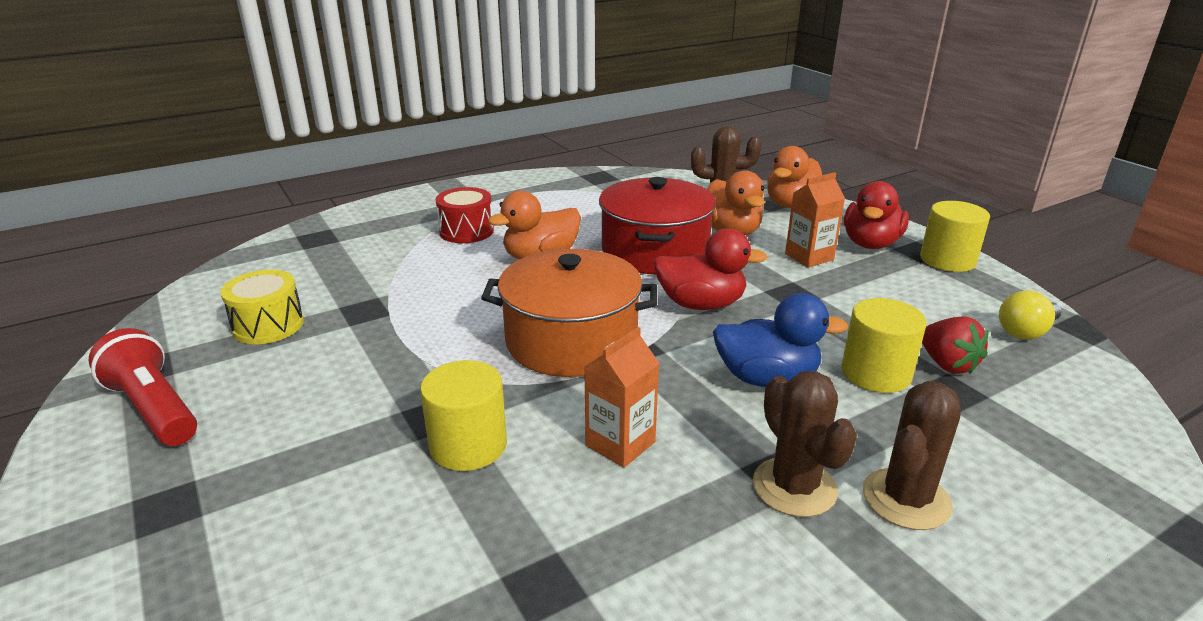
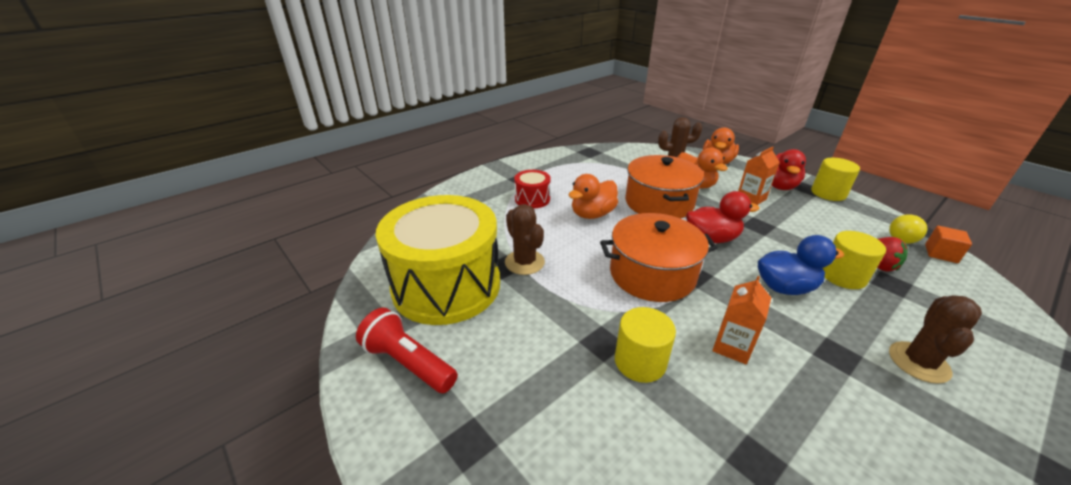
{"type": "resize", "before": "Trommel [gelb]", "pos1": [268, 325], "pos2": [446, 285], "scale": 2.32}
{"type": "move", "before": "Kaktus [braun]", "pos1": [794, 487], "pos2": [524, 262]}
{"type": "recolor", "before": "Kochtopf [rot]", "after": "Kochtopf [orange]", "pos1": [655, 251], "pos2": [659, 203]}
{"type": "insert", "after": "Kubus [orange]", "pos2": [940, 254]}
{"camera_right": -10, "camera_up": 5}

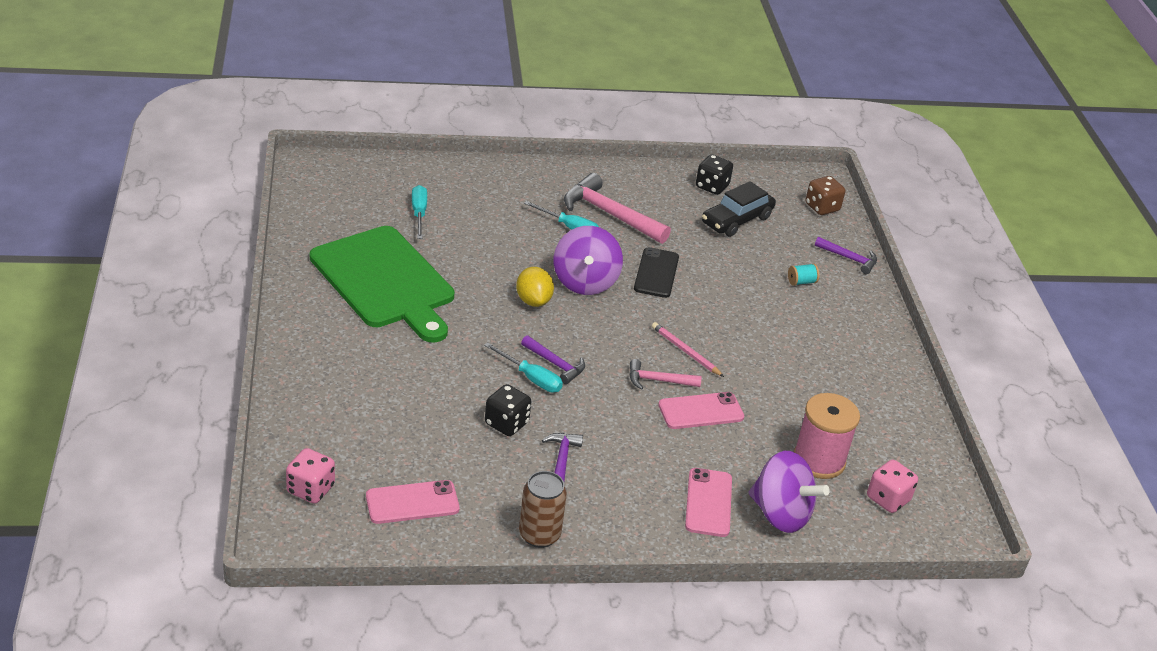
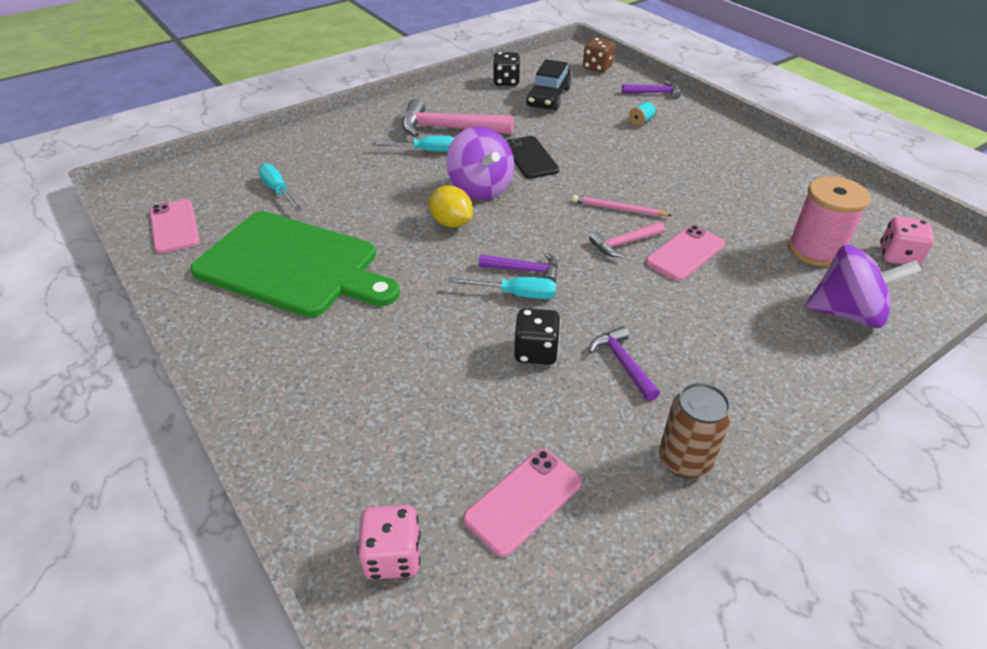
{"type": "move", "before": "Handy [rosa]", "pos1": [708, 502], "pos2": [174, 226]}
{"camera_right": -25, "camera_up": 5}

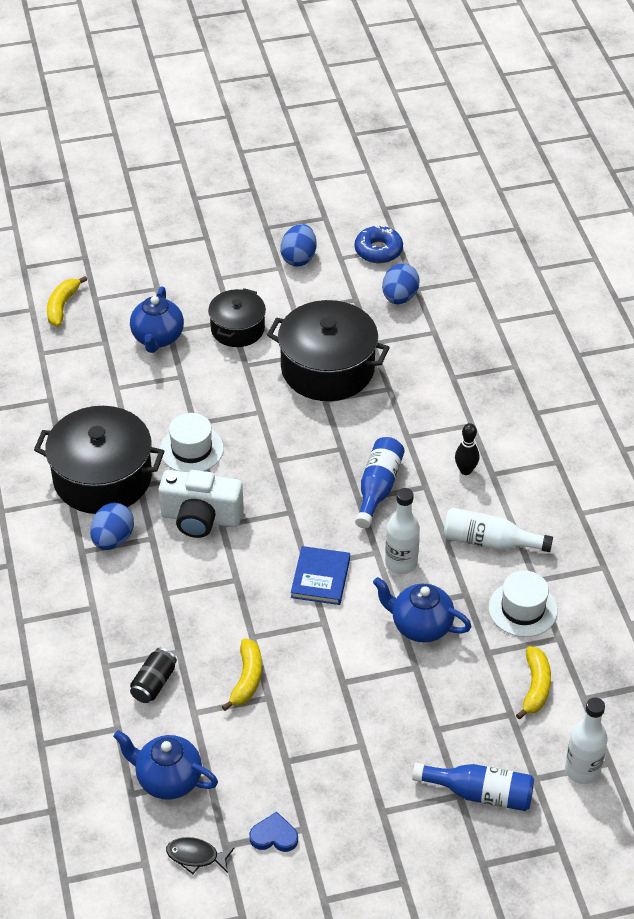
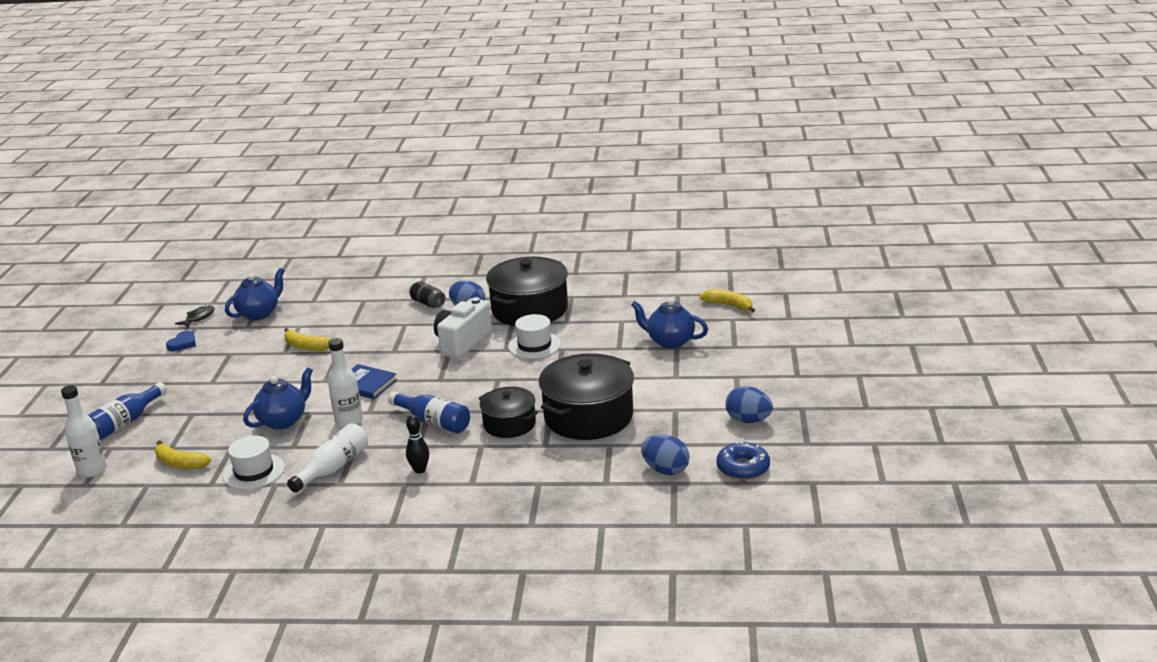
{"type": "move", "before": "Dose [schwarz]", "pos1": [154, 683], "pos2": [428, 303]}
{"type": "move", "before": "Kochtopf [schwarz]", "pos1": [237, 329], "pos2": [509, 424]}
{"camera_right": 110, "camera_up": -20}

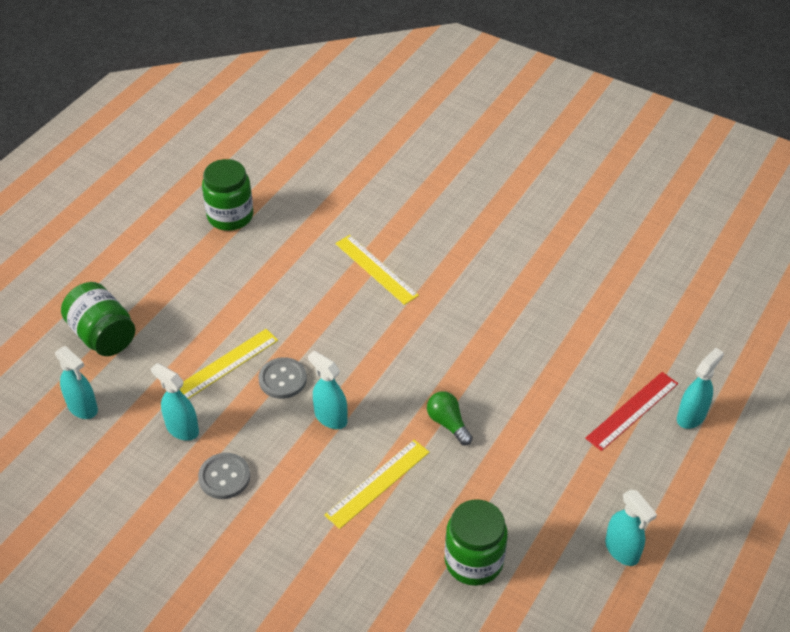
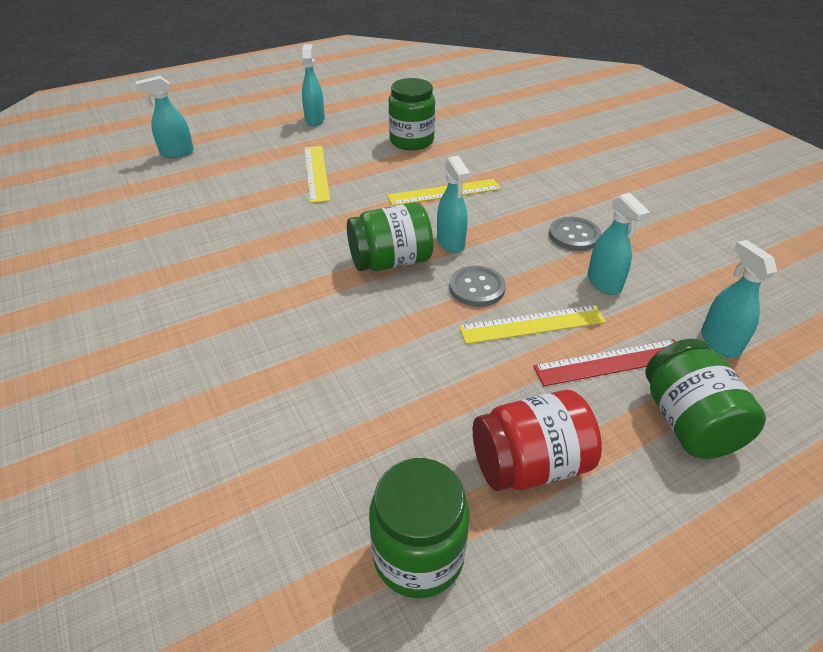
{"type": "move", "before": "Lineal [gelb]", "pos1": [376, 269], "pos2": [316, 173]}
{"type": "insert", "after": "Einmachglas [grün]", "pos2": [390, 261]}
{"type": "insert", "after": "Einmachglas [rot]", "pos2": [529, 464]}
{"type": "move", "before": "Lineal [rot]", "pos1": [632, 411], "pos2": [610, 362]}
{"type": "delete", "before": "Glühbirne [grün]", "pos1": [448, 423]}
{"camera_right": -150, "camera_up": -5}

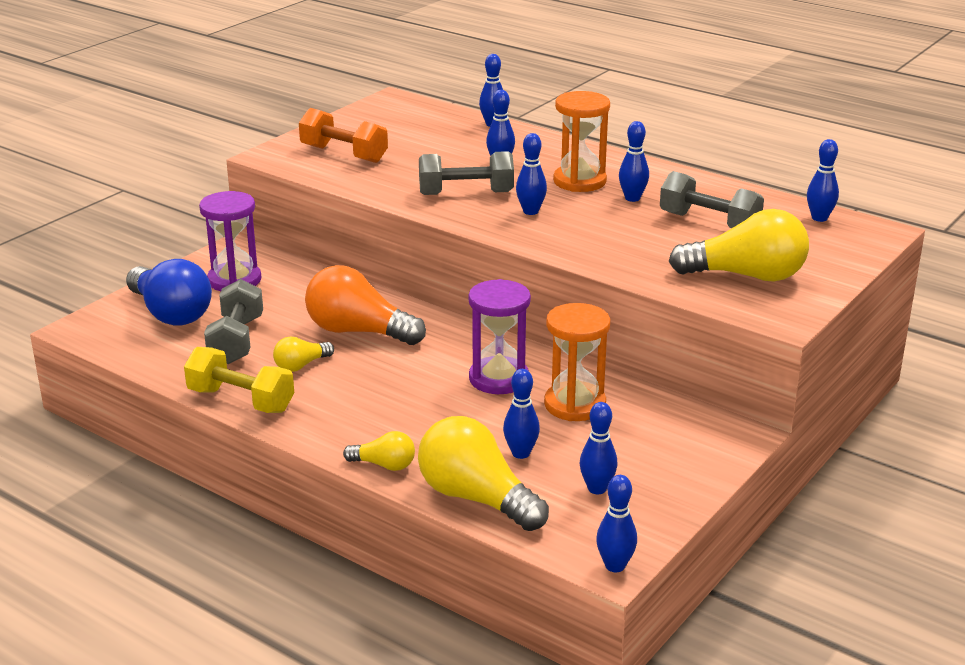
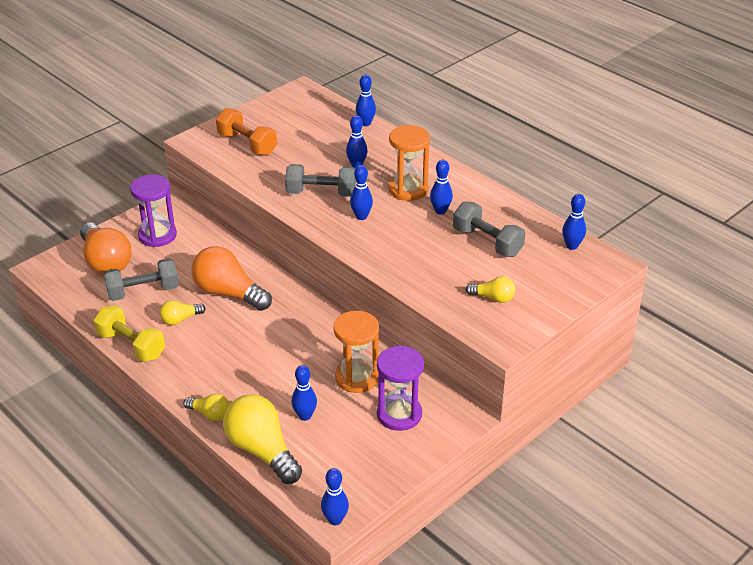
{"type": "recolor", "before": "Glühbirne [blau]", "after": "Glühbirne [orange]", "pos1": [170, 313], "pos2": [106, 261]}
{"type": "rotate", "before": "Hantel [grau]", "pos1": [236, 340], "pos2": [143, 291], "turn": 60}
{"type": "move", "before": "Sanduhr [lila]", "pos1": [498, 379], "pos2": [399, 414]}
{"type": "resize", "before": "Glühbirne [gelb]", "pos1": [746, 276], "pos2": [493, 298], "scale": 0.5}
{"type": "delete", "before": "Bowlingkegel [blau]", "pos1": [597, 489]}
{"camera_right": 10, "camera_up": 10}

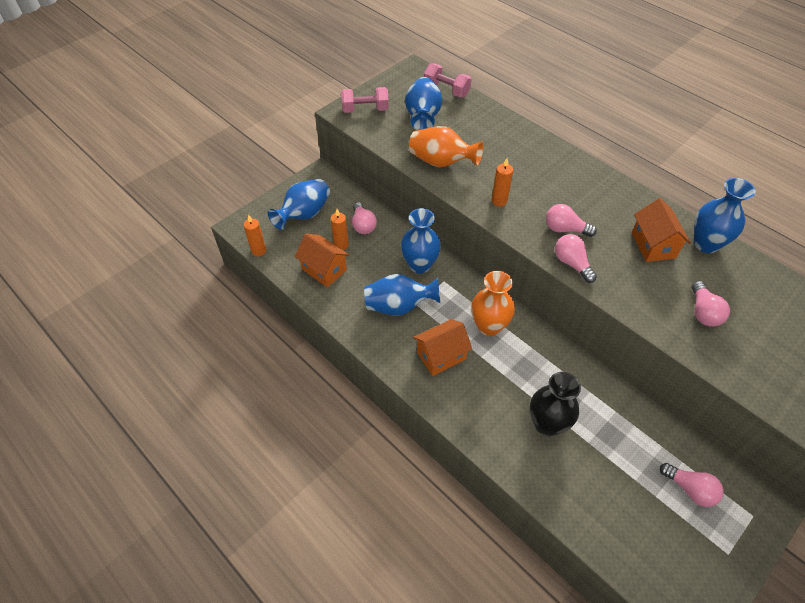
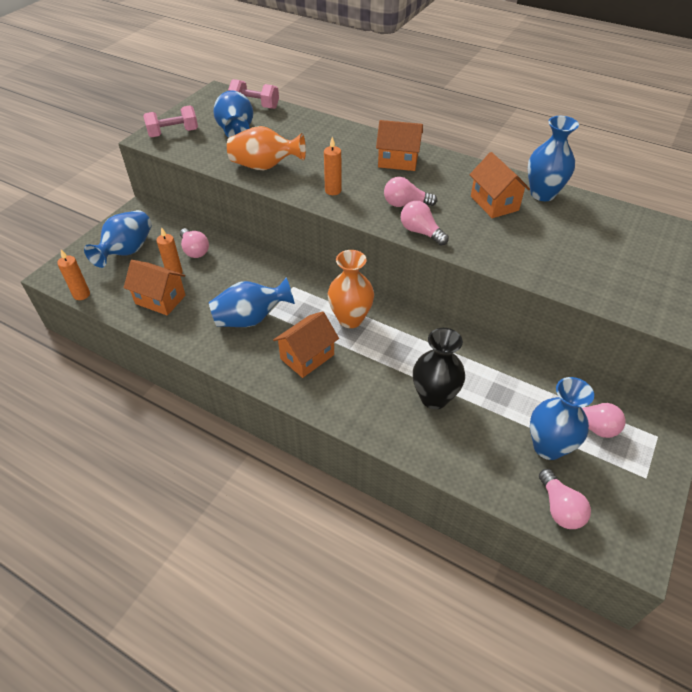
{"type": "insert", "after": "Haus [orange]", "pos2": [398, 161]}
{"type": "move", "before": "Vase [blau]", "pos1": [420, 265], "pos2": [548, 447]}
{"type": "move", "before": "Glühbirne [rosa]", "pos1": [703, 312], "pos2": [559, 508]}
{"camera_right": -15, "camera_up": -5}

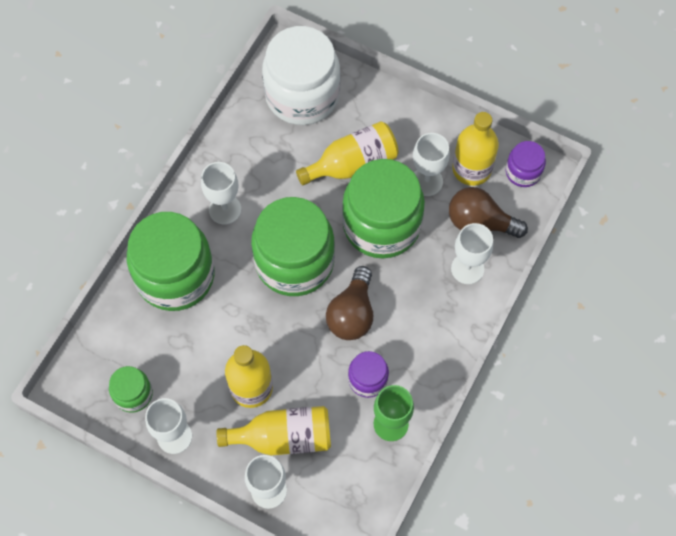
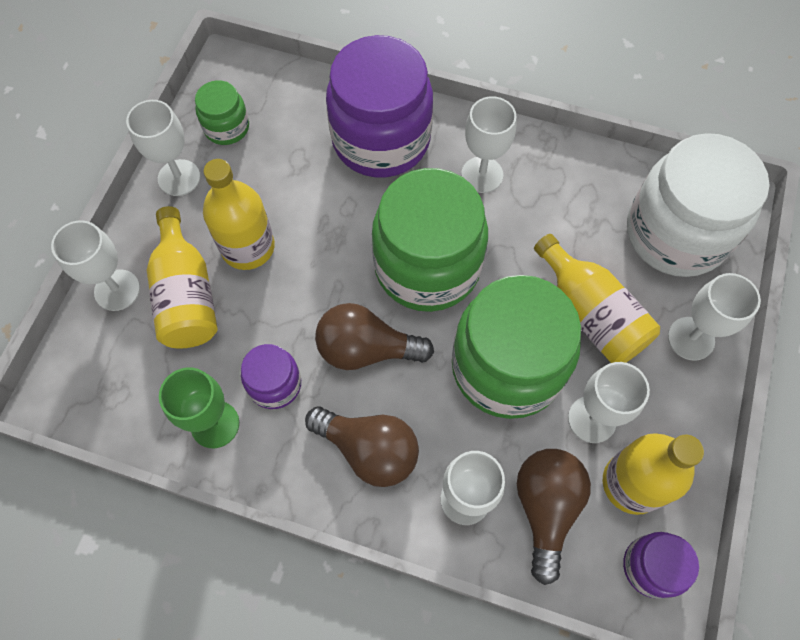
{"type": "insert", "after": "Glühbirne [braun]", "pos2": [369, 450]}
{"type": "recolor", "before": "Einmachglas [grün]", "after": "Einmachglas [lila]", "pos1": [175, 276], "pos2": [381, 140]}
{"type": "insert", "after": "Kelch [weiß]", "pos2": [691, 338]}
{"camera_right": 80, "camera_up": 0}

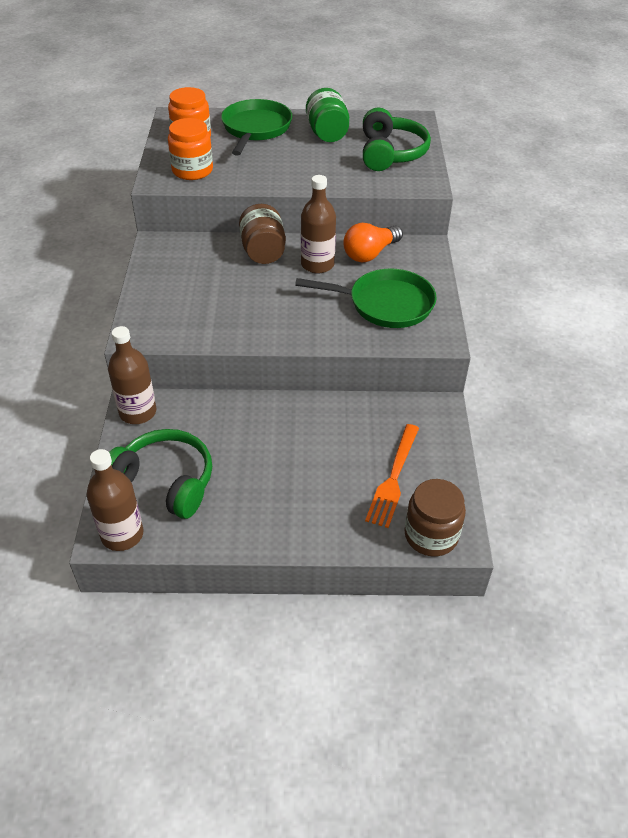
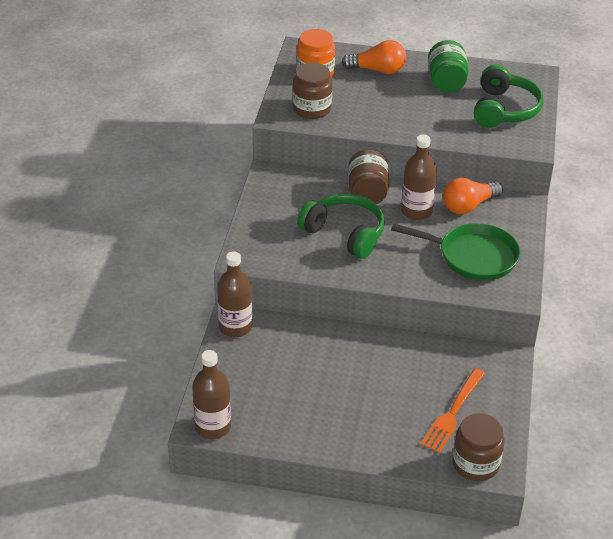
{"type": "recolor", "before": "Einmachglas [orange]", "after": "Einmachglas [braun]", "pos1": [192, 170], "pos2": [312, 109]}
{"type": "move", "before": "Kopfhörer [grün]", "pos1": [165, 481], "pos2": [345, 233]}
{"type": "replace", "before": "Pfanne [grün]", "after": "Glühbirne [orange]", "pos1": [255, 129], "pos2": [377, 70]}
{"camera_right": 10, "camera_up": -5}

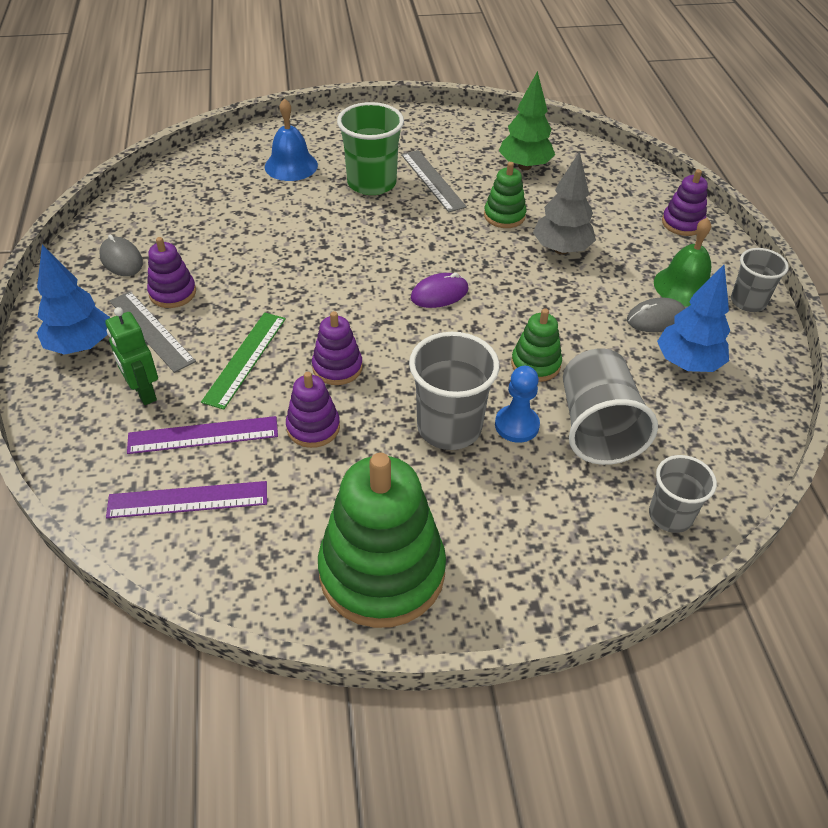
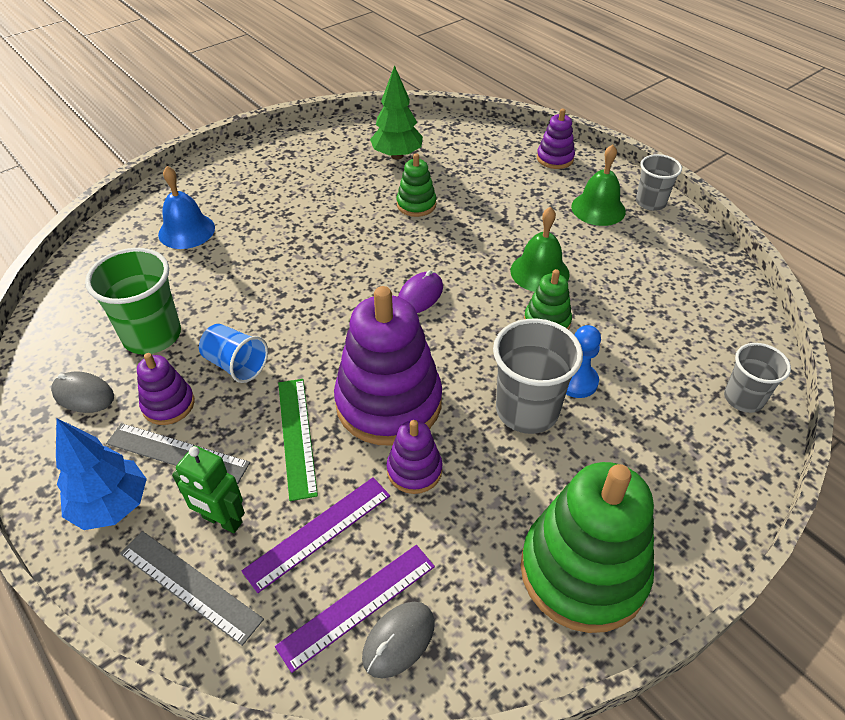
{"type": "move", "before": "Becher [grün]", "pos1": [371, 183], "pos2": [152, 335]}
{"type": "move", "before": "Lineal [grau]", "pos1": [433, 180], "pos2": [190, 585]}
{"type": "insert", "after": "Becher [blau]", "pos2": [236, 365]}
{"type": "resize", "before": "Stapelspielzeug [lila]", "pos1": [337, 367], "pos2": [388, 403], "scale": 2.06}
{"type": "move", "before": "Computermaus [grau]", "pos1": [656, 318], "pos2": [398, 640]}
{"type": "insert", "after": "Glocke [grün]", "pos2": [539, 272]}
{"type": "delete", "before": "Baum [grau]", "pos1": [561, 249]}
{"type": "delete", "before": "Becher [grau]", "pos1": [597, 428]}
{"type": "delete", "before": "Baum [blau]", "pos1": [687, 363]}
{"camera_right": -30, "camera_up": 0}

